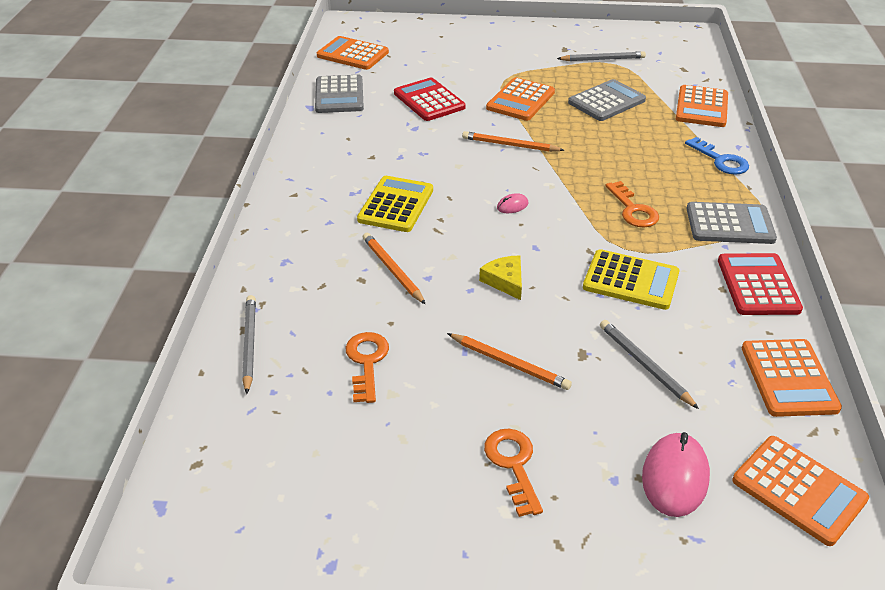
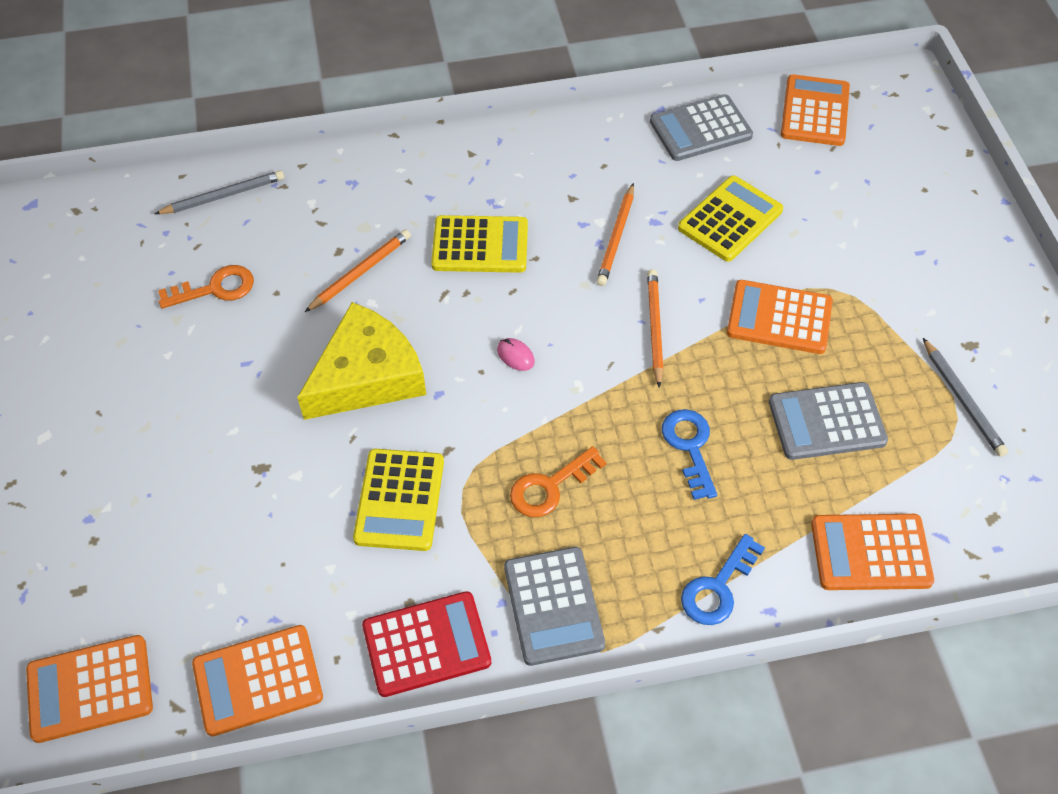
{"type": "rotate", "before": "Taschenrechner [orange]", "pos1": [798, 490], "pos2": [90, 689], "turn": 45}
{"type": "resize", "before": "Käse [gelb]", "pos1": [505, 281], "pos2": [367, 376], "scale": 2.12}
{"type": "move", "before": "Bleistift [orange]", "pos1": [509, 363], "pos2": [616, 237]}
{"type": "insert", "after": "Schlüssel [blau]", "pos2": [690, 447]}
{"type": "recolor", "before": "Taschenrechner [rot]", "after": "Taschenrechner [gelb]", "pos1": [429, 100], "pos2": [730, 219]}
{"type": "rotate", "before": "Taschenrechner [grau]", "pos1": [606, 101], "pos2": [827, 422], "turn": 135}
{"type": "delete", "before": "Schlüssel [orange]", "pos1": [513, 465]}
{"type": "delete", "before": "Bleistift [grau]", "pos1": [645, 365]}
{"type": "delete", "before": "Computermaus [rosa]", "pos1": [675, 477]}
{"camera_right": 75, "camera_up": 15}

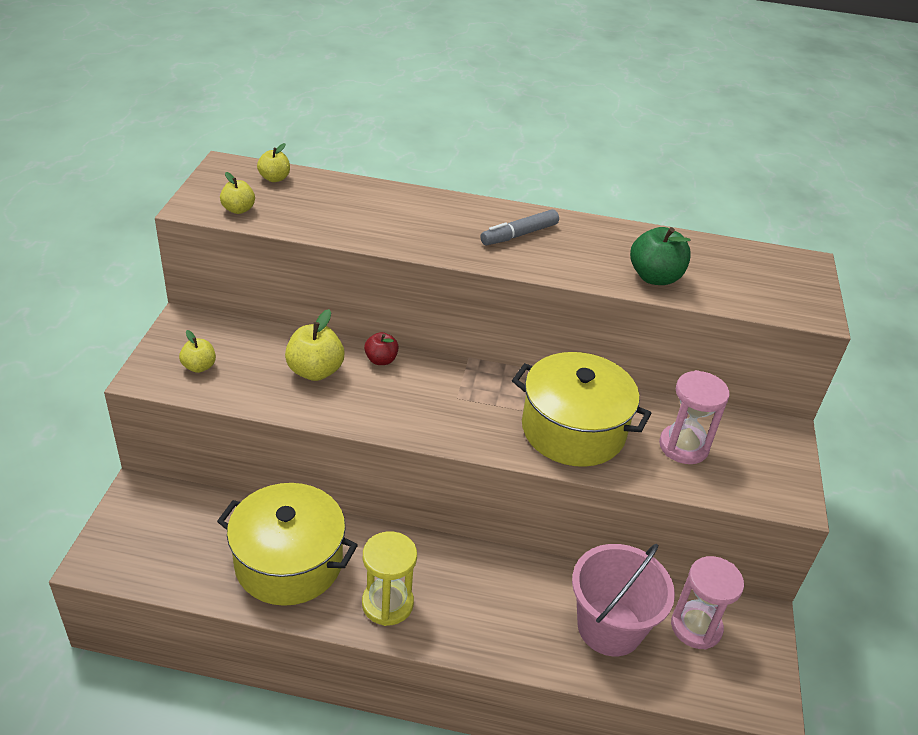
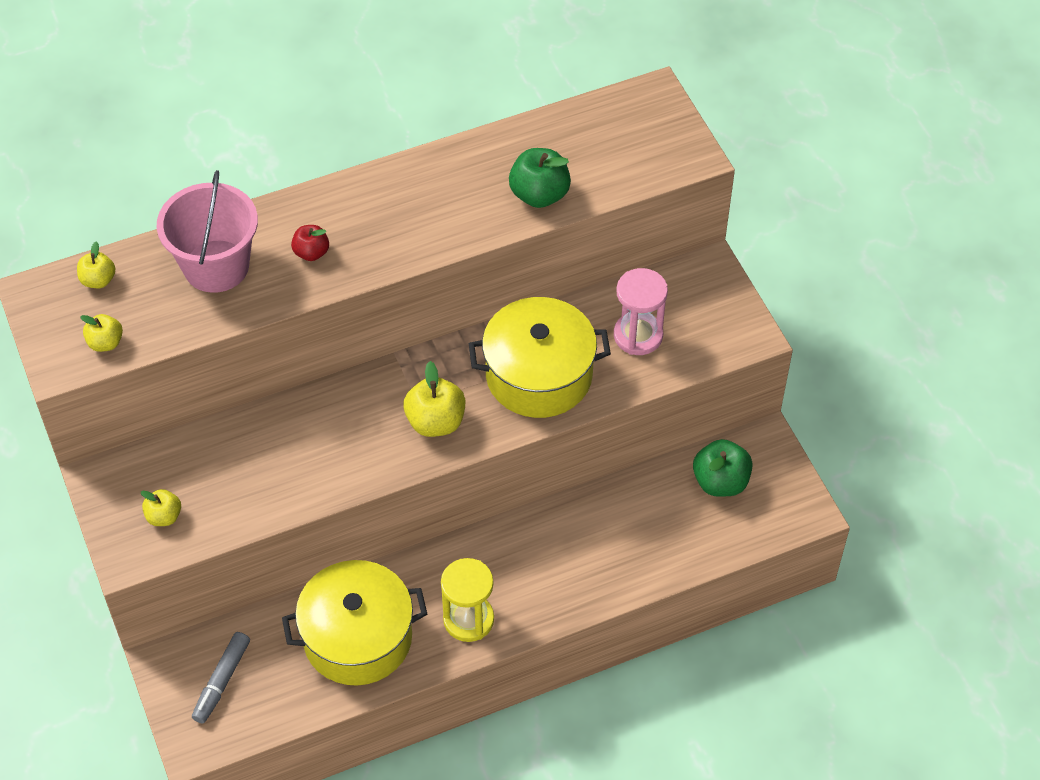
{"type": "move", "before": "Eimer [rosa]", "pos1": [609, 627], "pos2": [216, 266]}
{"type": "move", "before": "Filzstift [grau]", "pos1": [519, 235], "pos2": [222, 681]}
{"type": "move", "before": "Apfel [rot]", "pos1": [381, 360], "pos2": [311, 252]}
{"type": "move", "before": "Apfel [gelb]", "pos1": [315, 371], "pos2": [435, 422]}
{"type": "replace", "before": "Sanduhr [rosa]", "after": "Apfel [grün]", "pos1": [696, 627], "pos2": [720, 482]}
{"camera_right": -30, "camera_up": 15}

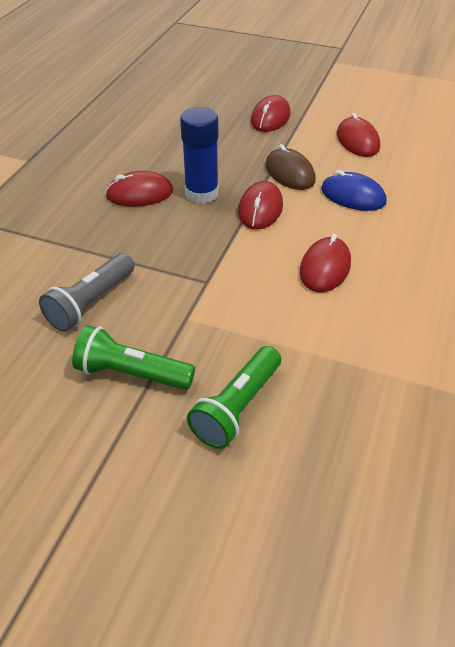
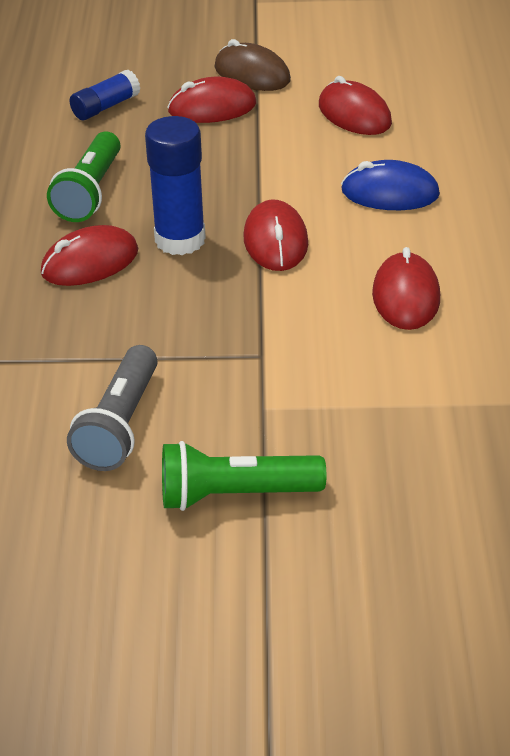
{"type": "move", "before": "Taschenlampe [grün]", "pos1": [237, 407], "pos2": [90, 192]}
{"type": "insert", "after": "Klebestift [blau]", "pos2": [105, 107]}
{"type": "rotate", "before": "Computermaus [rot]", "pos1": [270, 118], "pos2": [212, 108], "turn": 75}
{"type": "move", "before": "Computermaus [braun]", "pos1": [289, 173], "pos2": [252, 74]}
{"camera_right": -20, "camera_up": -5}

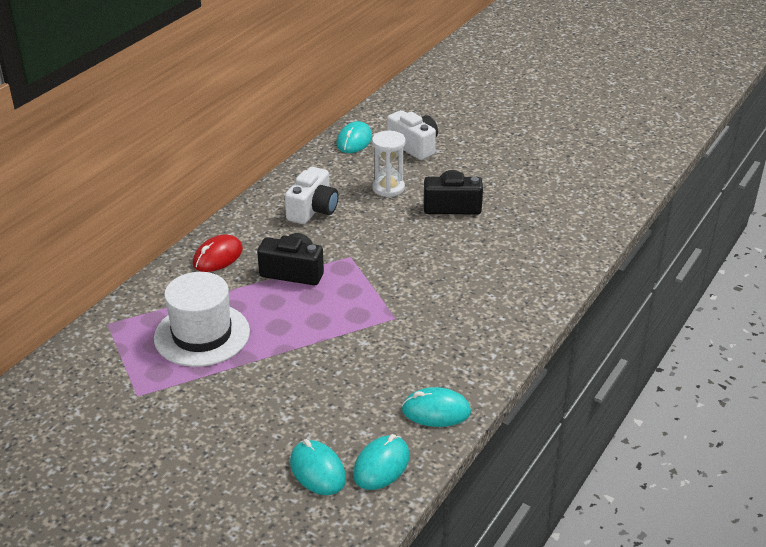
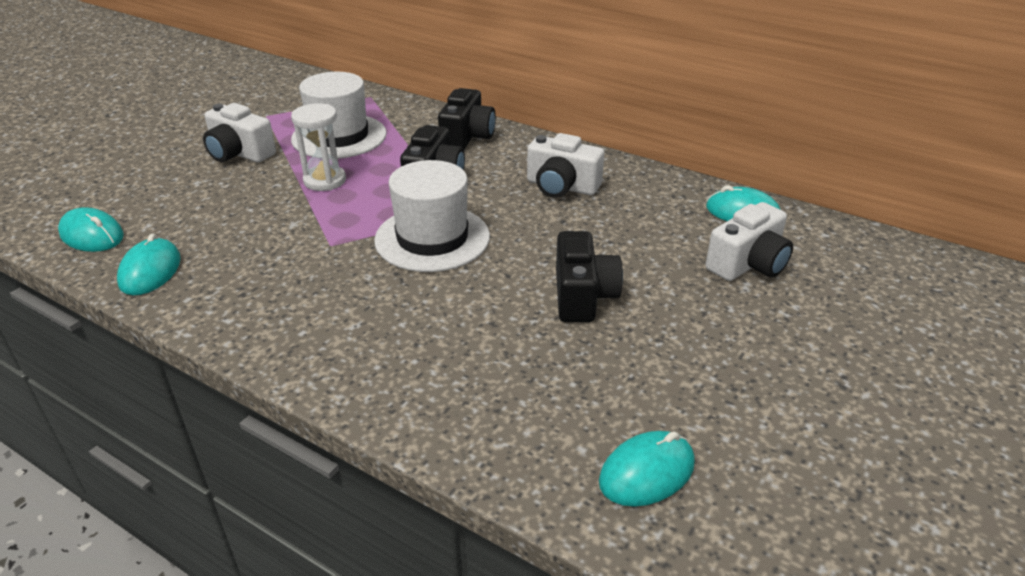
{"type": "insert", "after": "Kamera [weiß]", "pos2": [239, 153]}
{"type": "move", "before": "Sanduhr [weiß]", "pos1": [388, 188], "pos2": [325, 180]}
{"type": "insert", "after": "Hut [weiß]", "pos2": [432, 238]}
{"type": "replace", "before": "Computermaus [rot]", "after": "Kamera [schwarz]", "pos1": [218, 257], "pos2": [467, 137]}
{"type": "move", "before": "Computermaus [türkis]", "pos1": [317, 470], "pos2": [646, 472]}
{"camera_right": 90, "camera_up": 0}

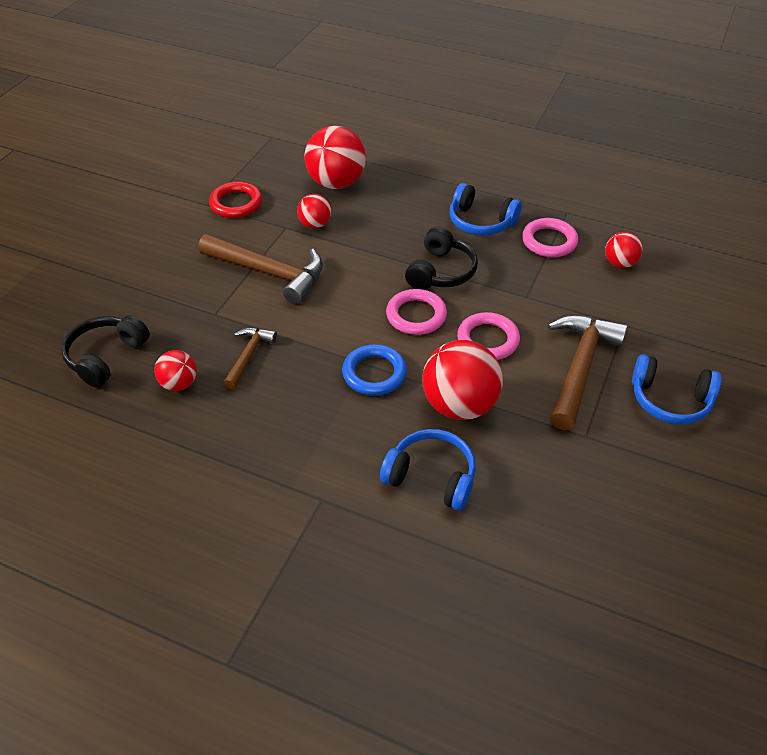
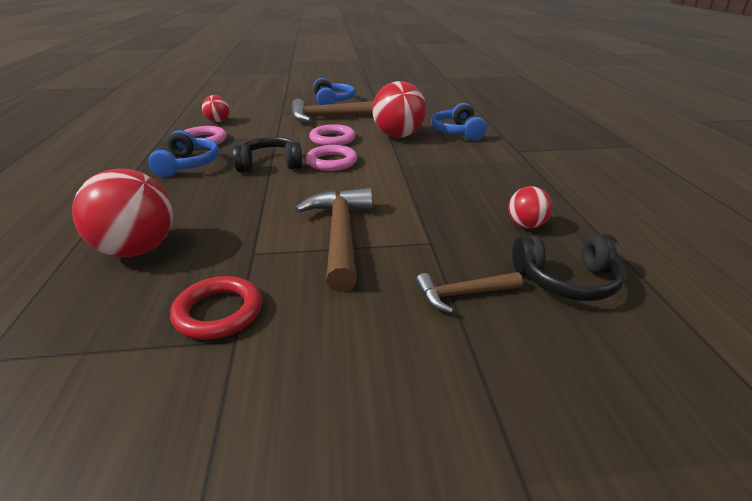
{"type": "move", "before": "Hammer [braun]", "pos1": [248, 356], "pos2": [463, 294]}
{"type": "delete", "before": "Ball [rot]", "pos1": [315, 224]}
{"type": "delete", "before": "Ring [blau]", "pos1": [374, 373]}
{"camera_right": -120, "camera_up": -15}

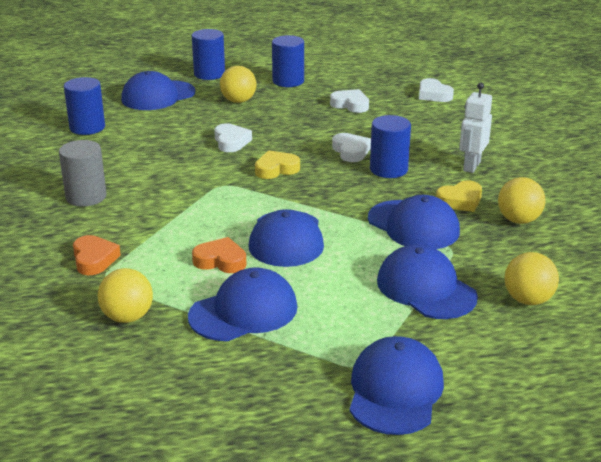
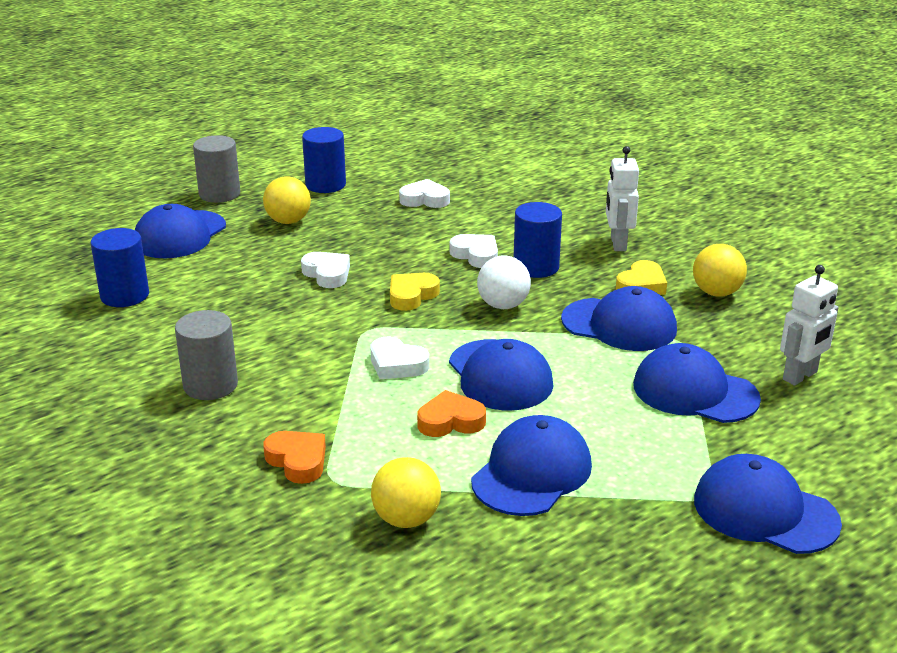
{"type": "recolor", "before": "Vollzylinder [blau]", "after": "Vollzylinder [grau]", "pos1": [209, 74], "pos2": [219, 194]}
{"type": "move", "before": "Herz [weiß]", "pos1": [433, 95], "pos2": [397, 364]}
{"type": "insert", "after": "Ball [weiß]", "pos2": [503, 305]}
{"type": "rotate", "before": "Kappe [blau]", "pos1": [395, 391], "pos2": [765, 511], "turn": -45}
{"type": "replace", "before": "Ball [gelb]", "after": "Roboter [weiß]", "pos1": [528, 300], "pos2": [800, 376]}
{"camera_right": -25, "camera_up": 0}

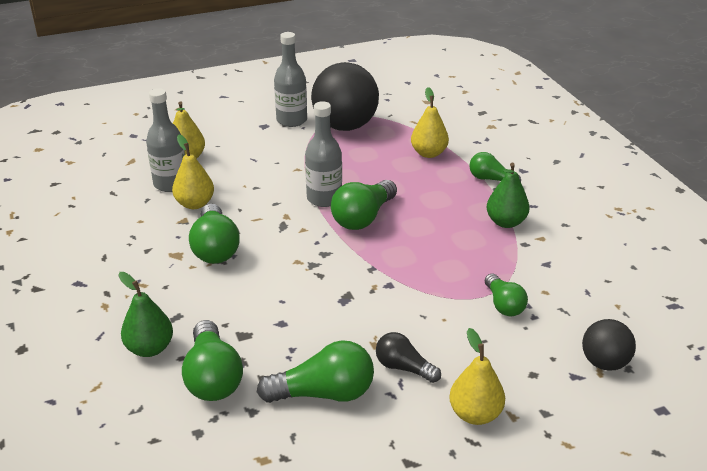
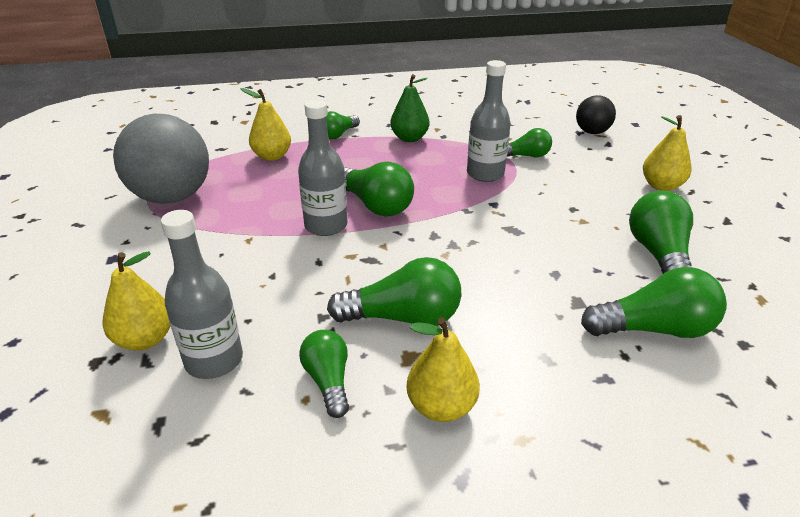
{"type": "recolor", "before": "Ball [schwarz]", "after": "Ball [grau]", "pos1": [345, 126], "pos2": [172, 197]}
{"type": "insert", "after": "Glühbirne [grün]", "pos2": [328, 381]}
{"type": "move", "before": "Birne [gelb]", "pos1": [195, 204], "pos2": [441, 406]}
{"type": "move", "before": "Flasche [grau]", "pos1": [291, 120], "pos2": [485, 174]}
{"type": "delete", "before": "Birne [grün]", "pos1": [150, 348]}
{"type": "delete", "before": "Glühbirne [schwarz]", "pos1": [403, 367]}
{"camera_right": -80, "camera_up": 0}

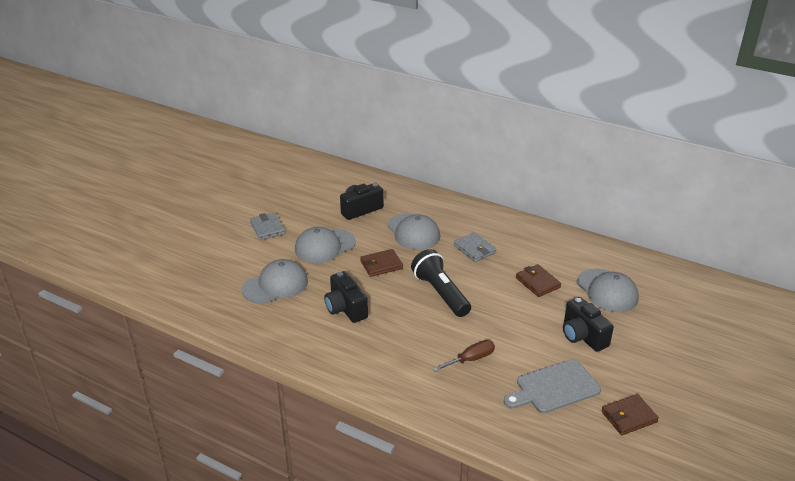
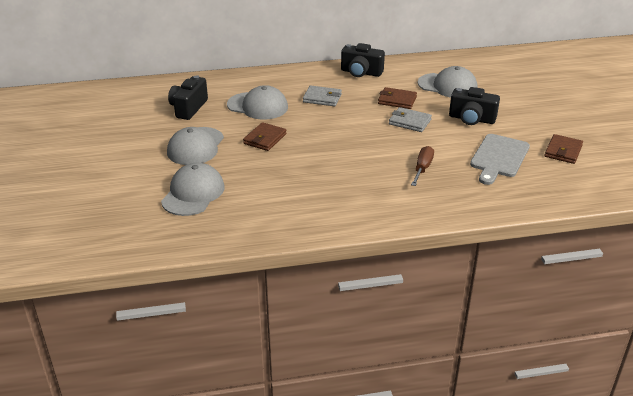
{"type": "move", "before": "Kamera [schwarz]", "pos1": [345, 308], "pos2": [361, 72]}
{"type": "move", "before": "Geldbörse [grau]", "pos1": [267, 228], "pos2": [409, 122]}
{"type": "delete", "before": "Taschenlampe [schwarz]", "pos1": [440, 293]}
{"camera_right": -40, "camera_up": 0}

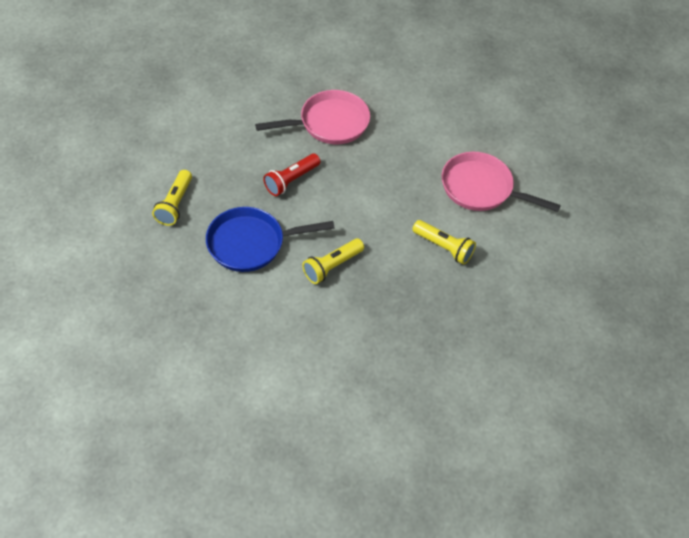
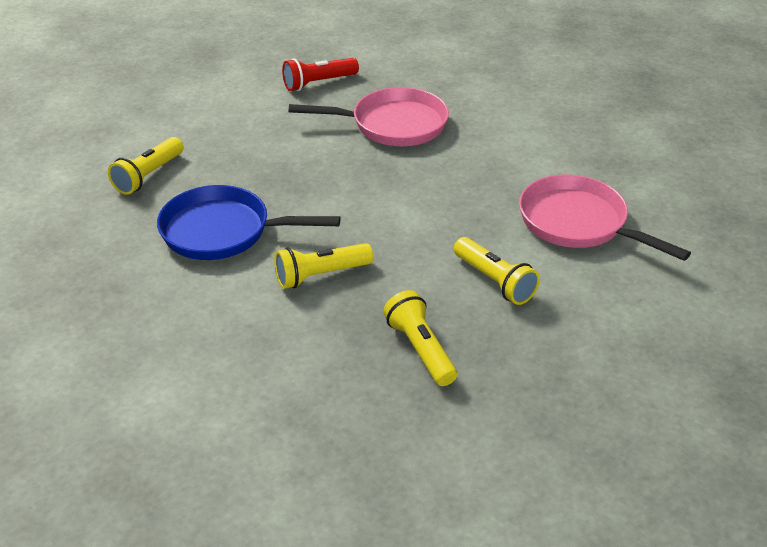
{"type": "move", "before": "Taschenlampe [rot]", "pos1": [291, 180], "pos2": [318, 83]}
{"type": "insert", "after": "Taschenlampe [gelb]", "pos2": [420, 349]}
{"camera_right": 20, "camera_up": -15}

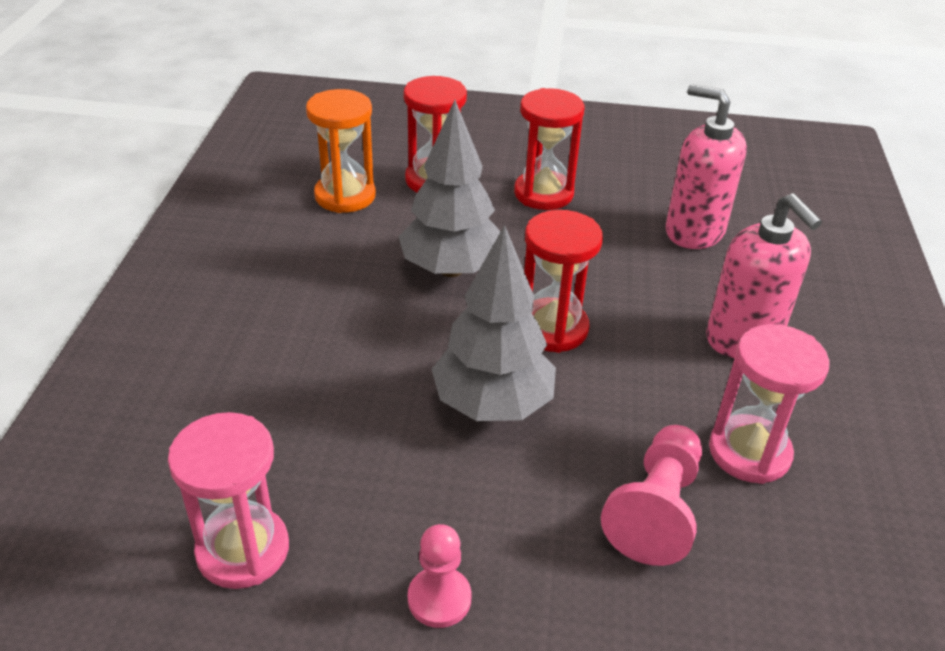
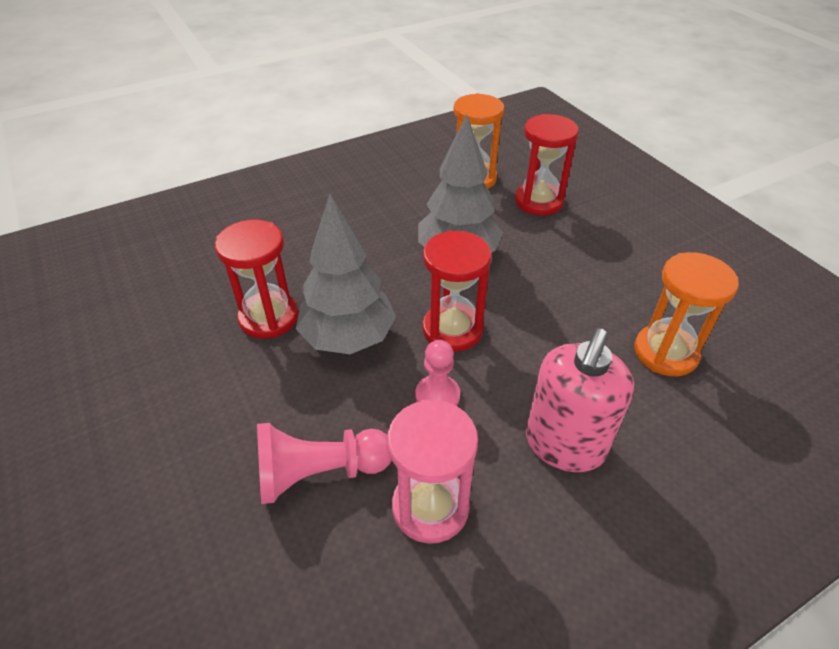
{"type": "move", "before": "Sanduhr [rot]", "pos1": [543, 193], "pos2": [269, 317]}
{"type": "move", "before": "Bauer [rosa]", "pos1": [439, 599], "pos2": [437, 396]}
{"type": "replace", "before": "Seifenspender [rosa]", "after": "Sanduhr [orange]", "pos1": [694, 231], "pos2": [665, 352]}
{"type": "delete", "before": "Sanduhr [rosa]", "pos1": [243, 550]}
{"camera_right": 55, "camera_up": 5}

